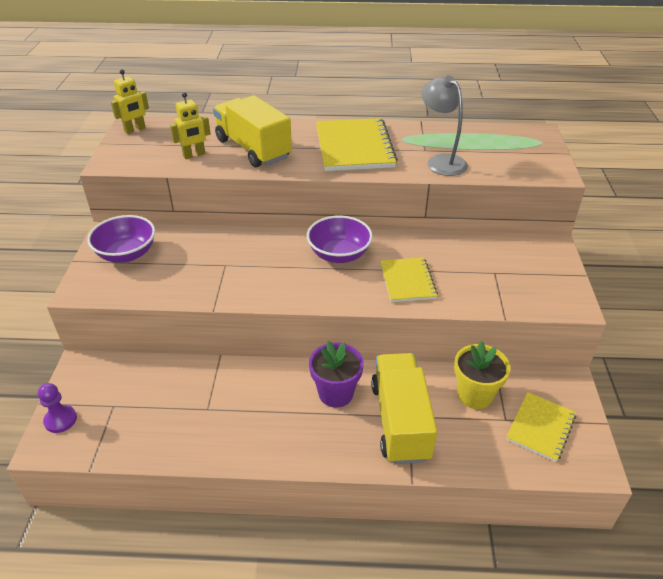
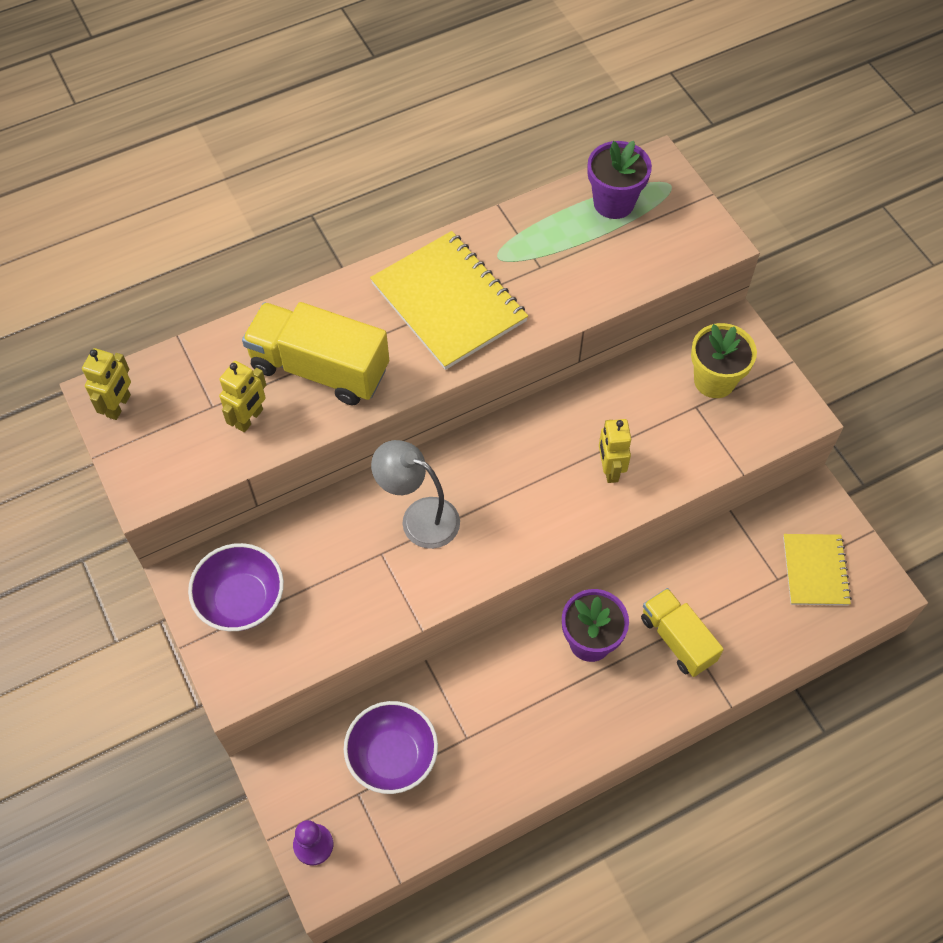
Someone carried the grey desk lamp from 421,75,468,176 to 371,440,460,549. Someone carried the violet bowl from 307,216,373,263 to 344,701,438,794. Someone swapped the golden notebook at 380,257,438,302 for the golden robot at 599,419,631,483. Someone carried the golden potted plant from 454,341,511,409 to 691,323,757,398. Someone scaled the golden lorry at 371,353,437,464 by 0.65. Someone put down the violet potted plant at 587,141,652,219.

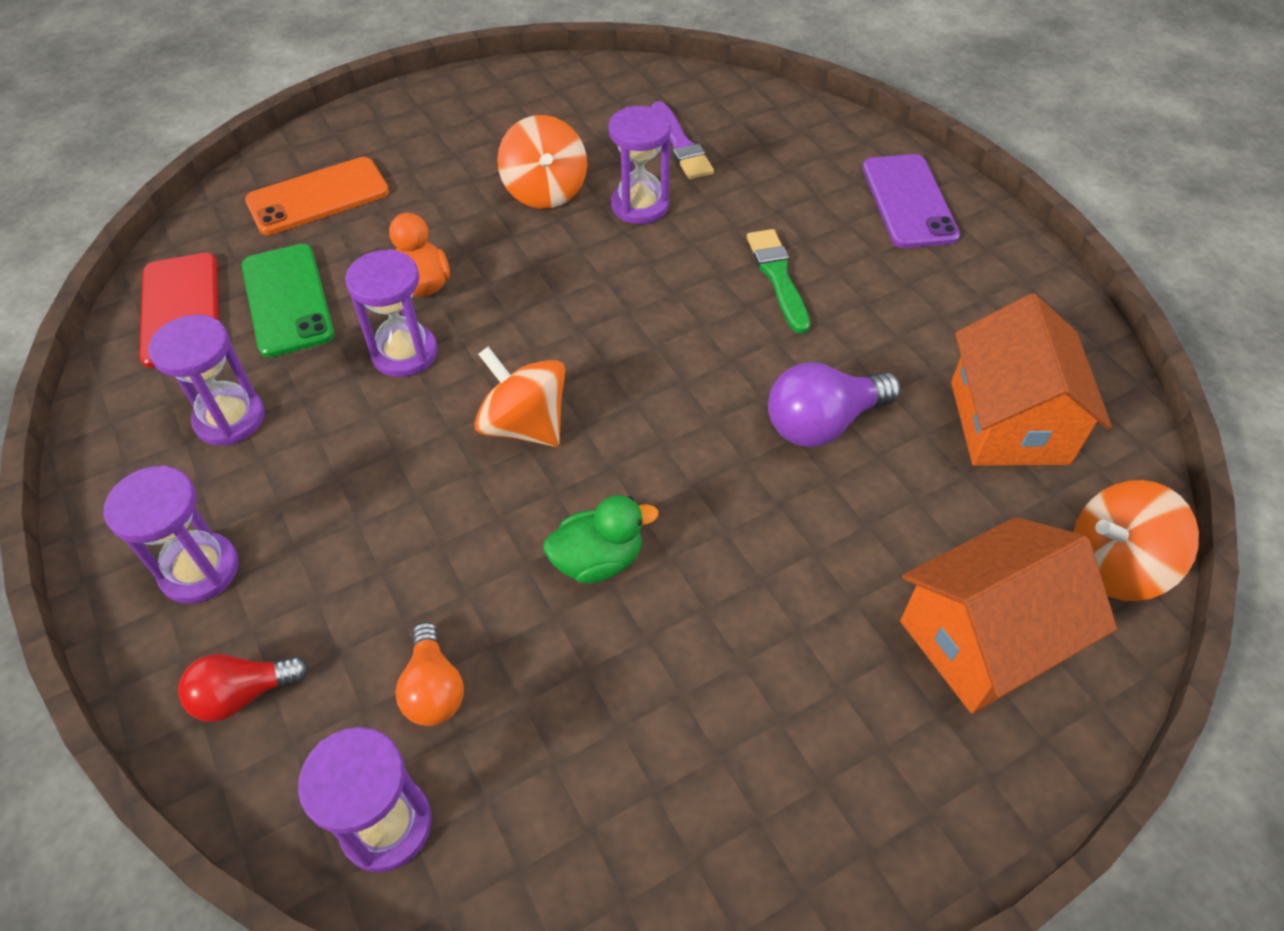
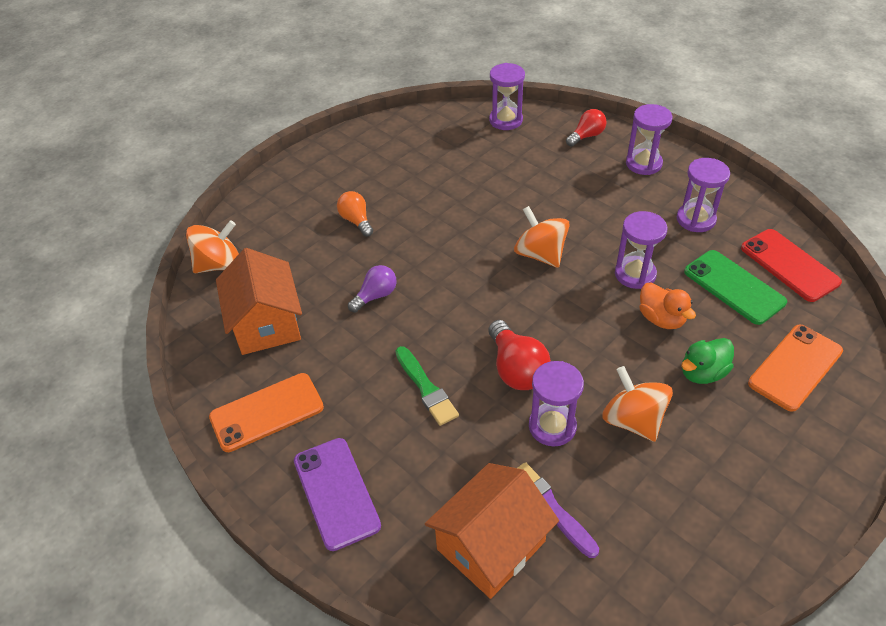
Someone rotated the bright orange toy top at 474,347,565,447 by 150 degrees counterclockwise. Someone scaled the violet light bulb at 768,362,900,447 by 0.66. Someone carried the green rubber duck from 543,495,658,584 to 681,338,734,384. Someone carried the bright orange toy house from 900,517,1117,713 to 425,463,559,599. Someone carried the bright orange light bulb from 396,622,464,726 to 337,191,373,236. Someone put down the red light bulb at 488,320,551,390. Someone put down the bright orange mobile phone at 209,373,324,452.

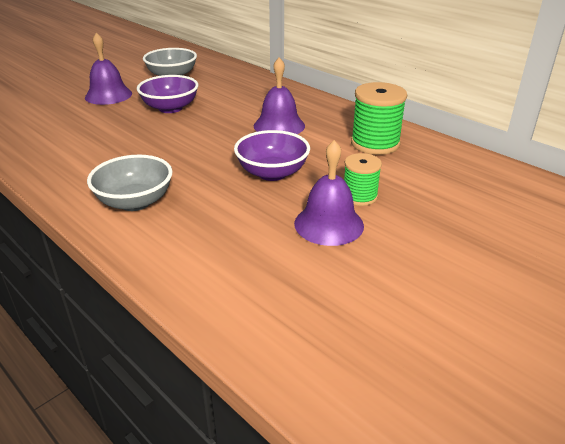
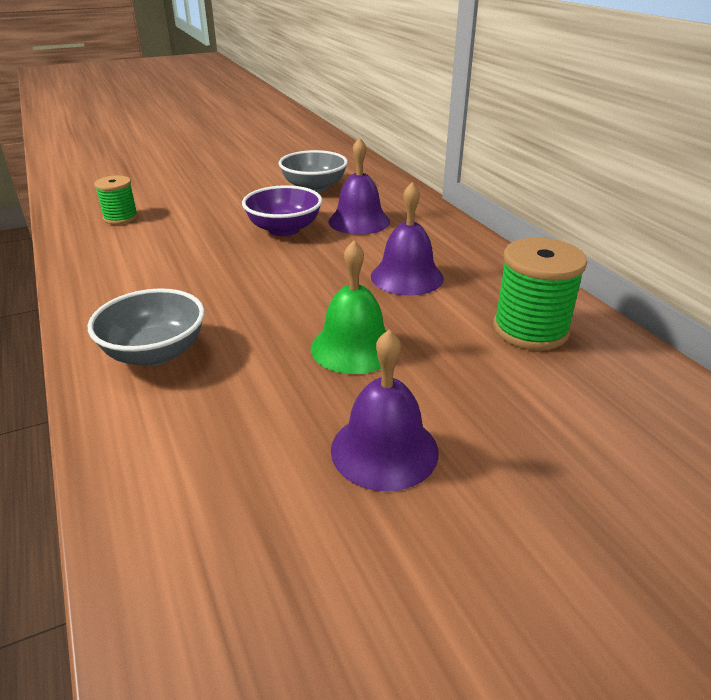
Someone carried the violet hand bell from 85,33,132,105 to 329,137,390,235. Someone swapped the violet bowl at 234,130,310,181 for the green hand bell at 311,241,386,374. Someone carried the green reel of thread from 344,153,382,206 to 94,176,138,224.

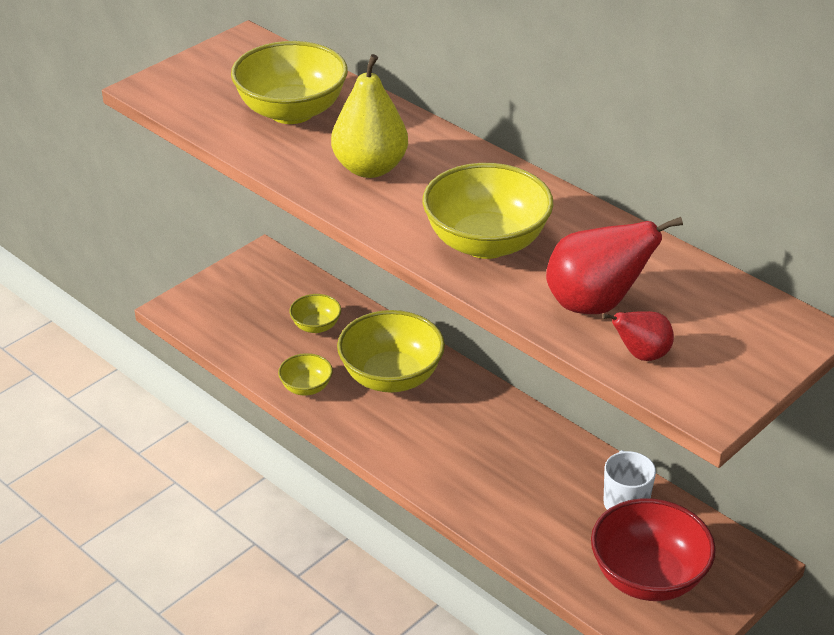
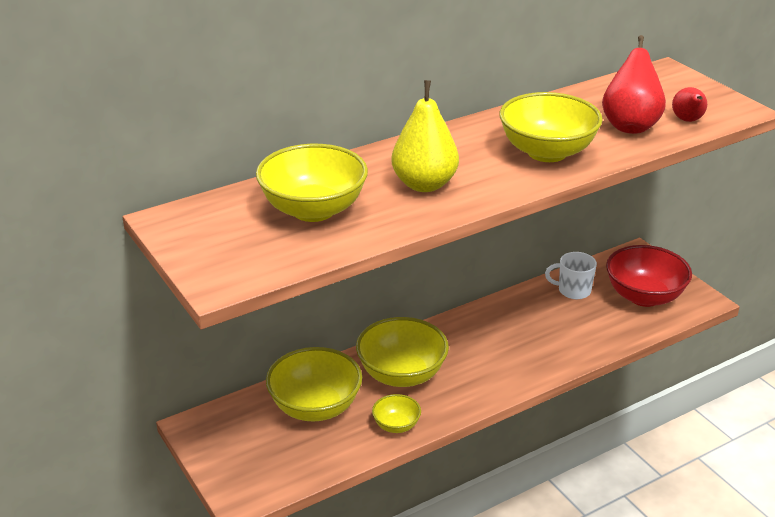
Someone scaled the golden bowl at 289,294,341,333 by 1.98.

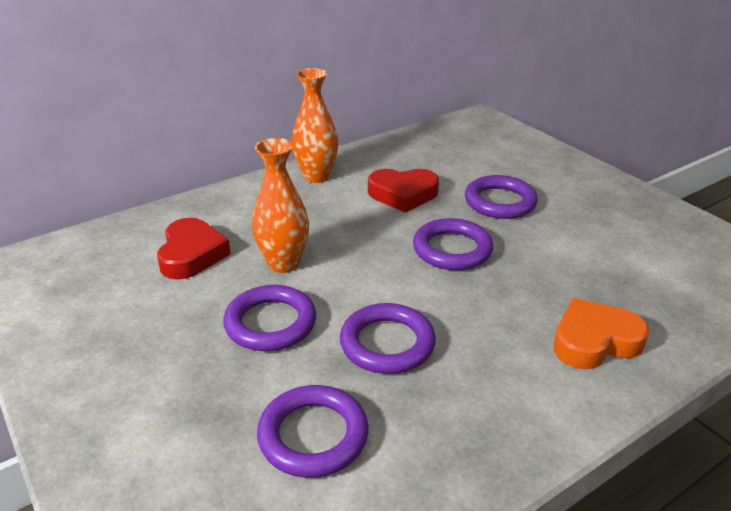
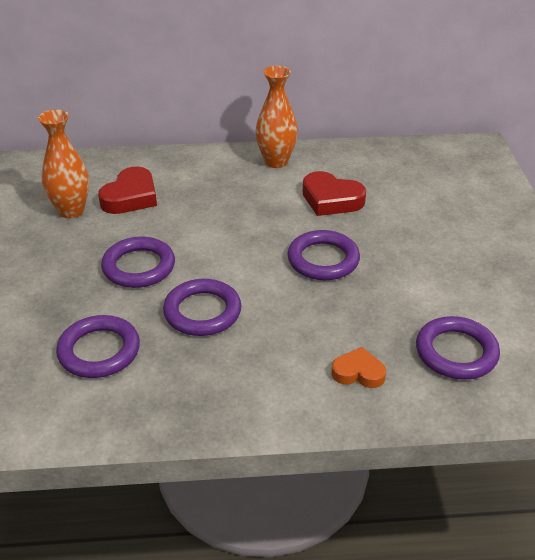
Someone carried the bright orange tall vase from 252,138,309,273 to 38,109,89,218. Someone carried the violet hoop from 465,175,538,219 to 416,316,500,380. Someone scaled the bright orange heart shape at 553,298,649,369 by 0.63.

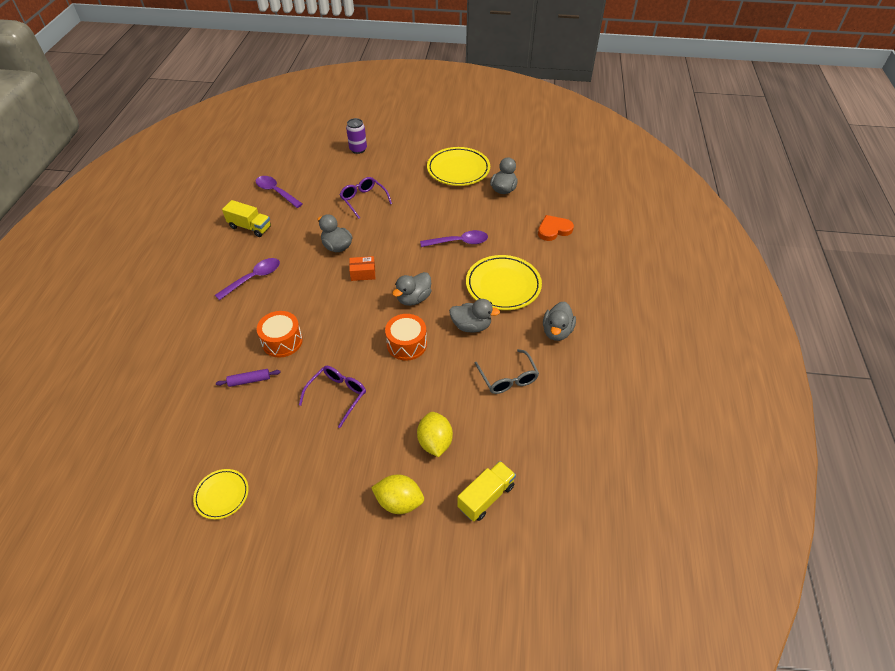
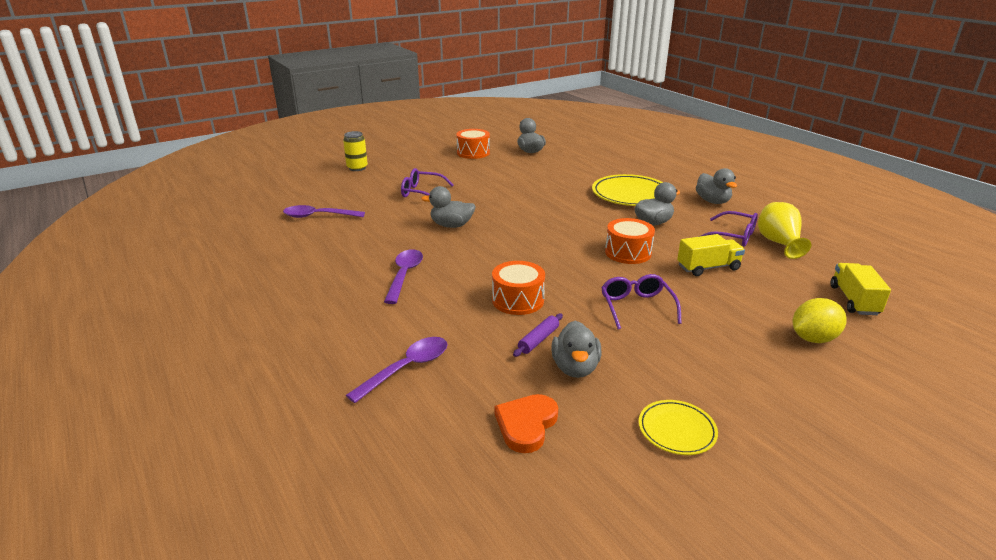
Someone repainted the violet tin at 346,118,367,154, which became the golden tin at 343,131,368,171. Someone swapped the golden dinner plate at 427,147,490,186 for the bright orange drum at 456,129,490,159. Someone carried the golden lorry from 222,200,271,237 to 677,234,745,276. Someone carried the bright orange heart shape from 538,215,574,241 to 495,394,558,453. Someone carried the violet tablespoon from 420,230,488,247 to 346,337,448,403. Someone took away the bright orange package at 349,256,375,281. Someone carried the grey rubber duck from 392,272,432,306 to 551,320,602,378. Someone repainted the grey glasses at 475,349,539,394, which became the violet glasses at 698,211,758,247. Someone took away the golden lemon at 417,412,453,457. Someone put down the golden tall vase at 758,202,811,259.

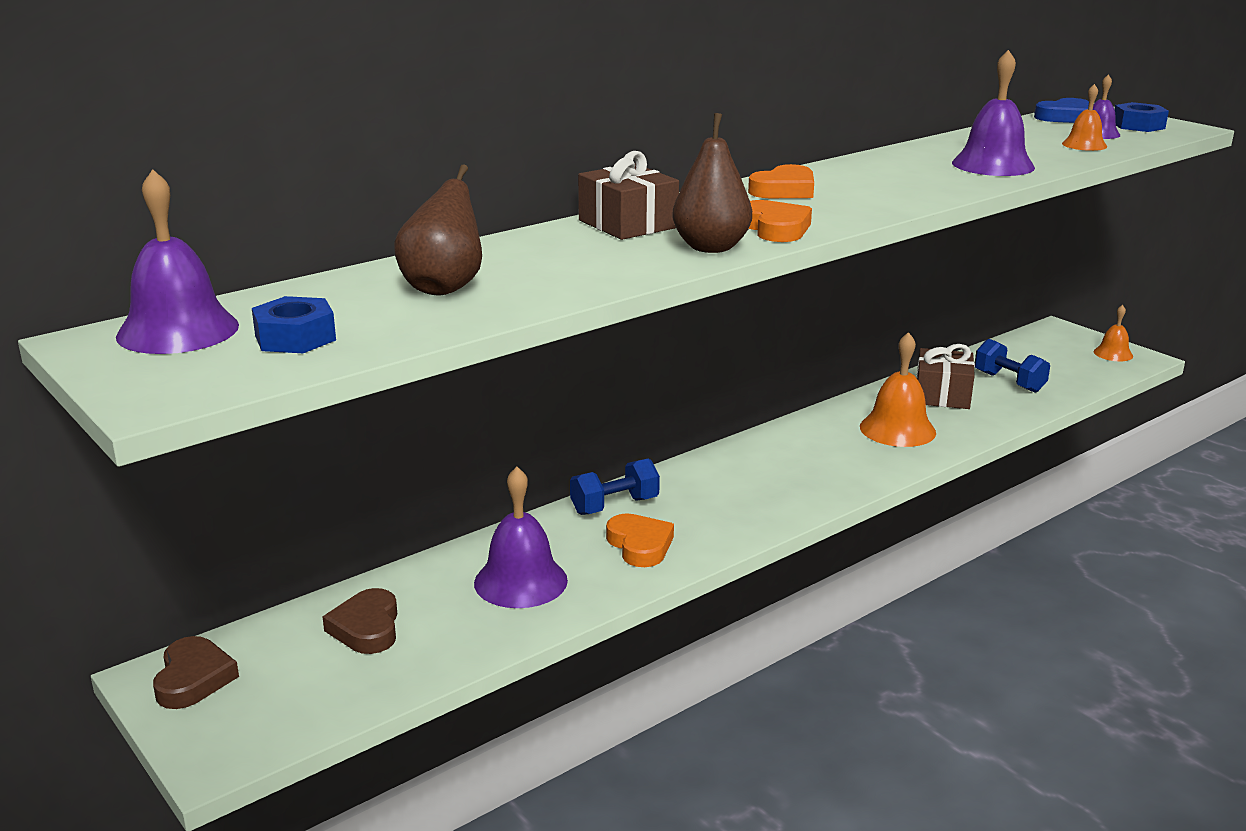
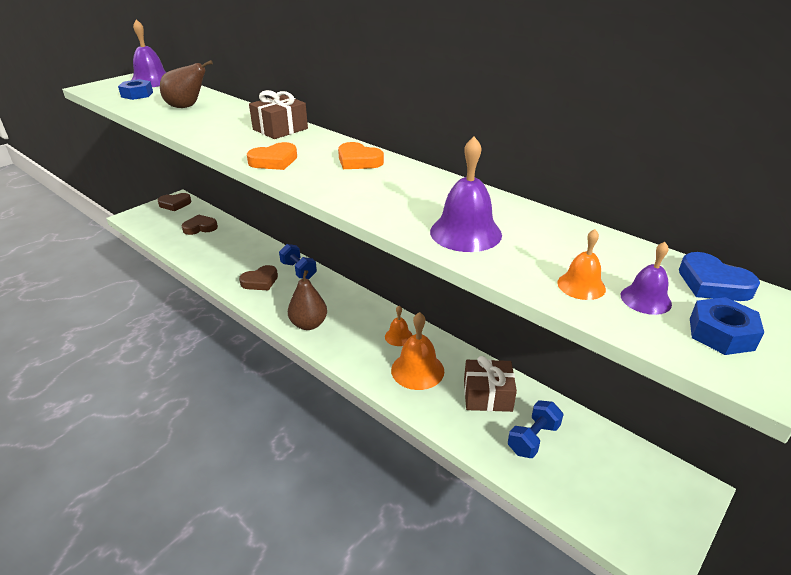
Someone carried the dark brown pear fruit from 672,113,752,253 to 288,270,327,330. Someone carried the bright orange hand bell from 1094,305,1133,361 to 385,306,413,346. Someone took away the violet hand bell at 474,467,568,608. Someone repainted the bright orange heart shape at 606,513,674,567, which became the dark brown heart shape at 239,265,278,291.

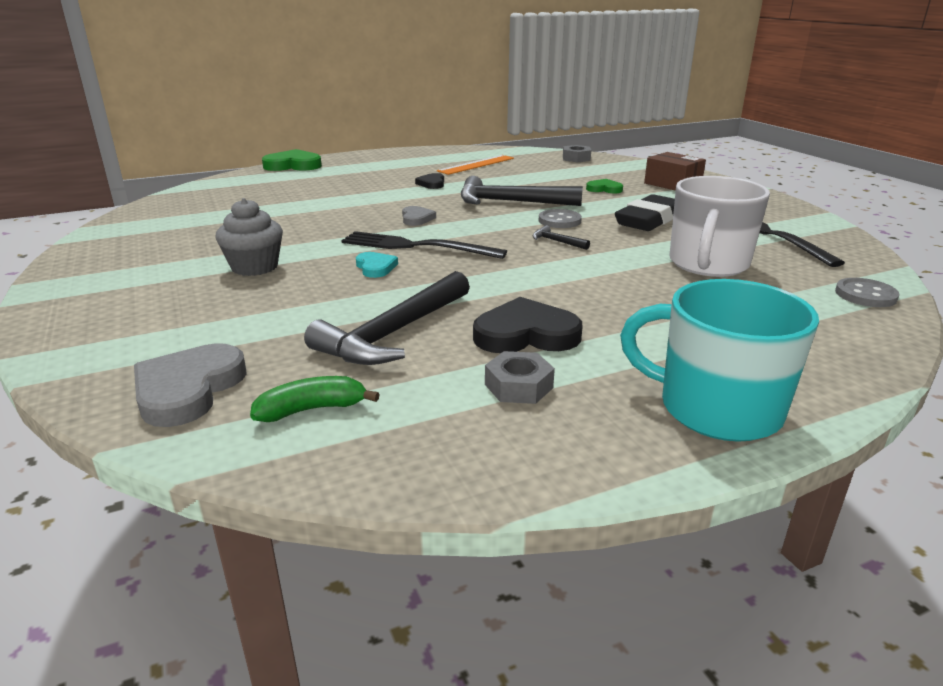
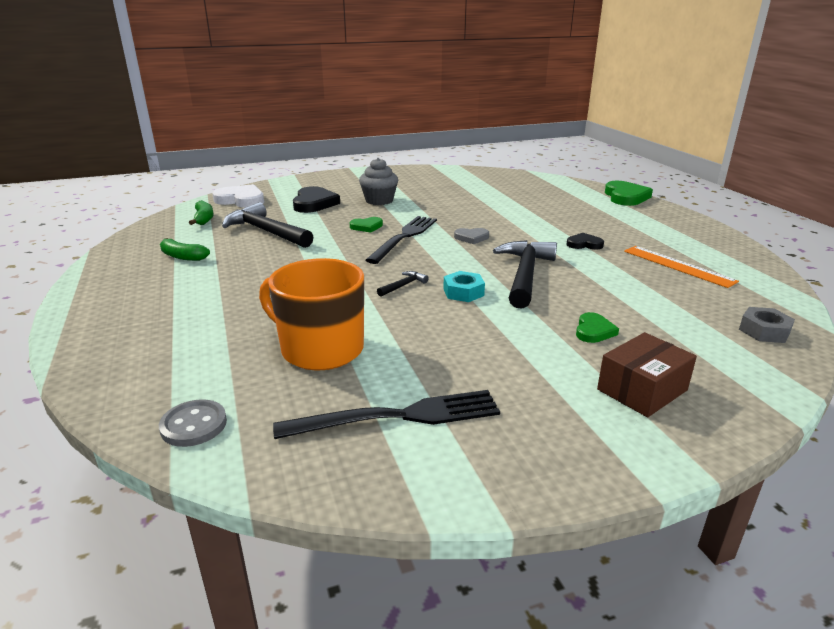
Someone repainted the snow-white tea mug at 669,176,770,277, which became the bright orange tea mug at 259,258,364,370. Someone took away the ebony gum eraser at 615,195,675,231. Someone swapped the grey shirt button at 539,209,582,228 for the turquoise hex nut at 443,271,485,302. Someone repainted the turquoise heart shape at 356,252,398,278, which became the green heart shape at 350,217,383,232. Someone took away the turquoise tea mug at 620,279,819,442. Someone carried the ebony heart shape from 473,297,583,353 to 293,186,340,213. Someone repainted the grey heart shape at 134,343,247,427, which became the snow-white heart shape at 212,184,264,208. Someone swapped the grey hex nut at 485,351,555,404 for the green toy banana at 160,238,210,261.

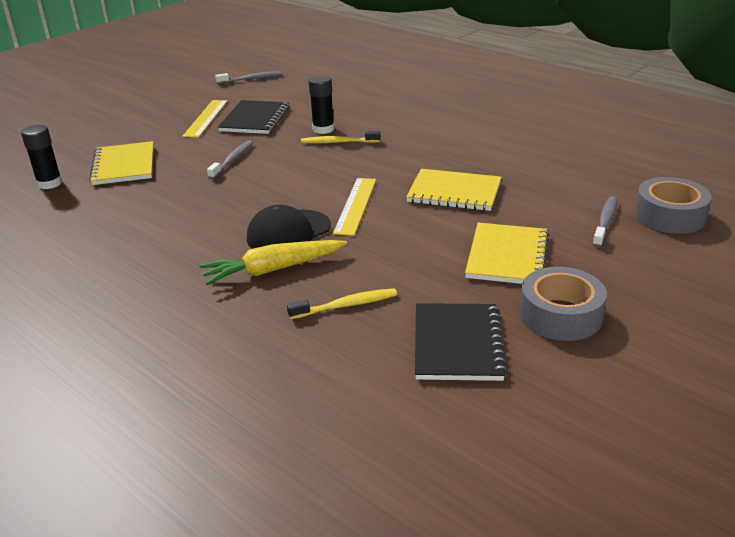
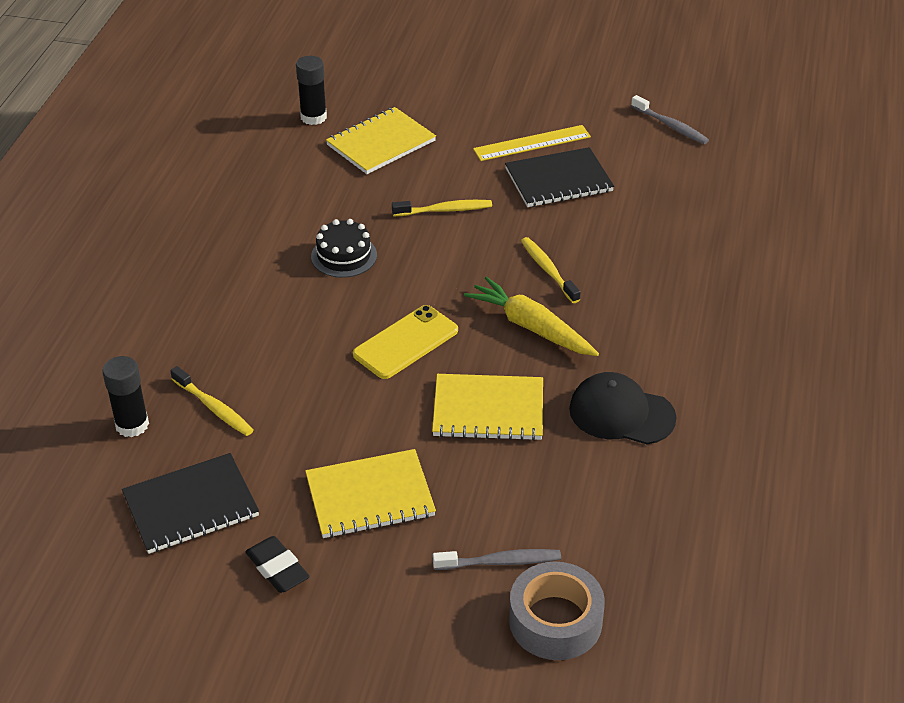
Someone carried the ebony stick of glue from 309,75,334,134 to 102,356,149,437. Someone repainted the grey dental brush at 207,141,253,179, which became the golden dental brush at 392,200,492,216. Someone rotated the golden notebook at 406,169,501,211 by 75 degrees counterclockwise. Someone swapped the golden straightedge at 333,178,376,236 for the golden mobile phone at 353,305,458,379. Someone carried the ebony cap from 247,205,331,249 to 569,372,677,444. Someone carried the golden root vegetable from 199,240,347,285 to 464,276,599,356. Someone swapped the grey roll of tape at 520,267,607,341 for the ebony gum eraser at 245,536,310,593. Someone put down the ebony layer cake at 311,219,377,278.

